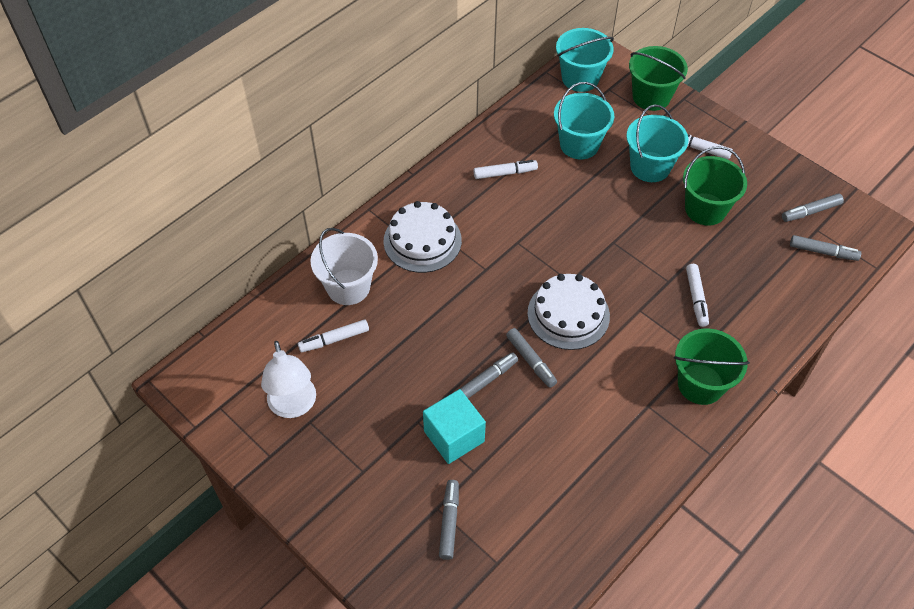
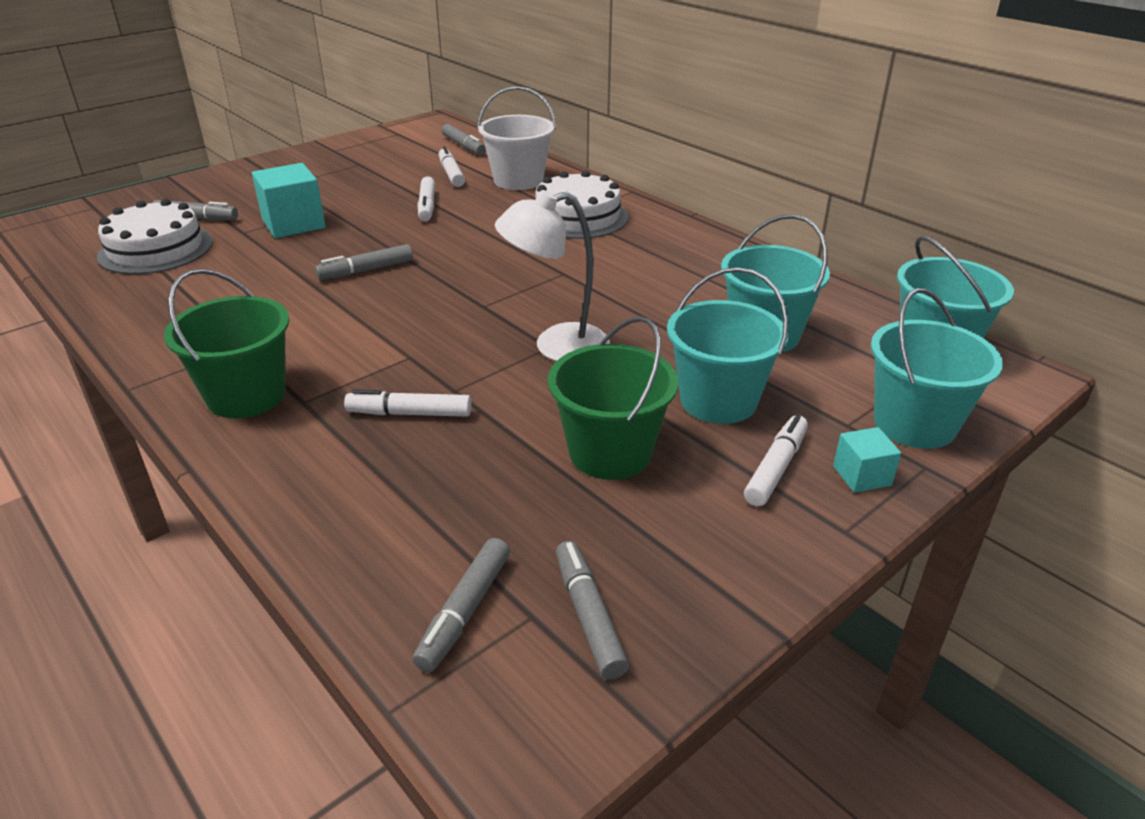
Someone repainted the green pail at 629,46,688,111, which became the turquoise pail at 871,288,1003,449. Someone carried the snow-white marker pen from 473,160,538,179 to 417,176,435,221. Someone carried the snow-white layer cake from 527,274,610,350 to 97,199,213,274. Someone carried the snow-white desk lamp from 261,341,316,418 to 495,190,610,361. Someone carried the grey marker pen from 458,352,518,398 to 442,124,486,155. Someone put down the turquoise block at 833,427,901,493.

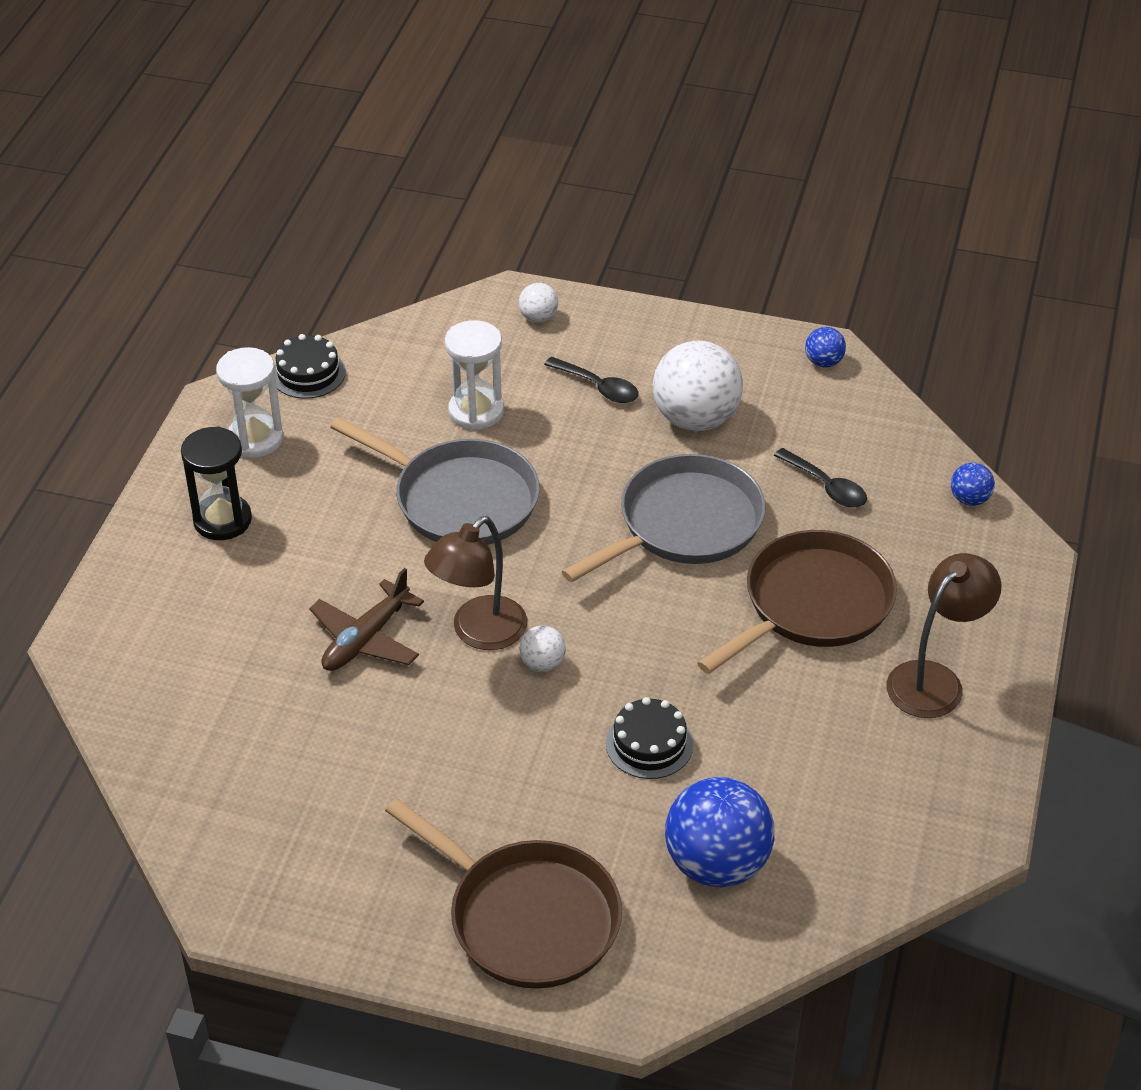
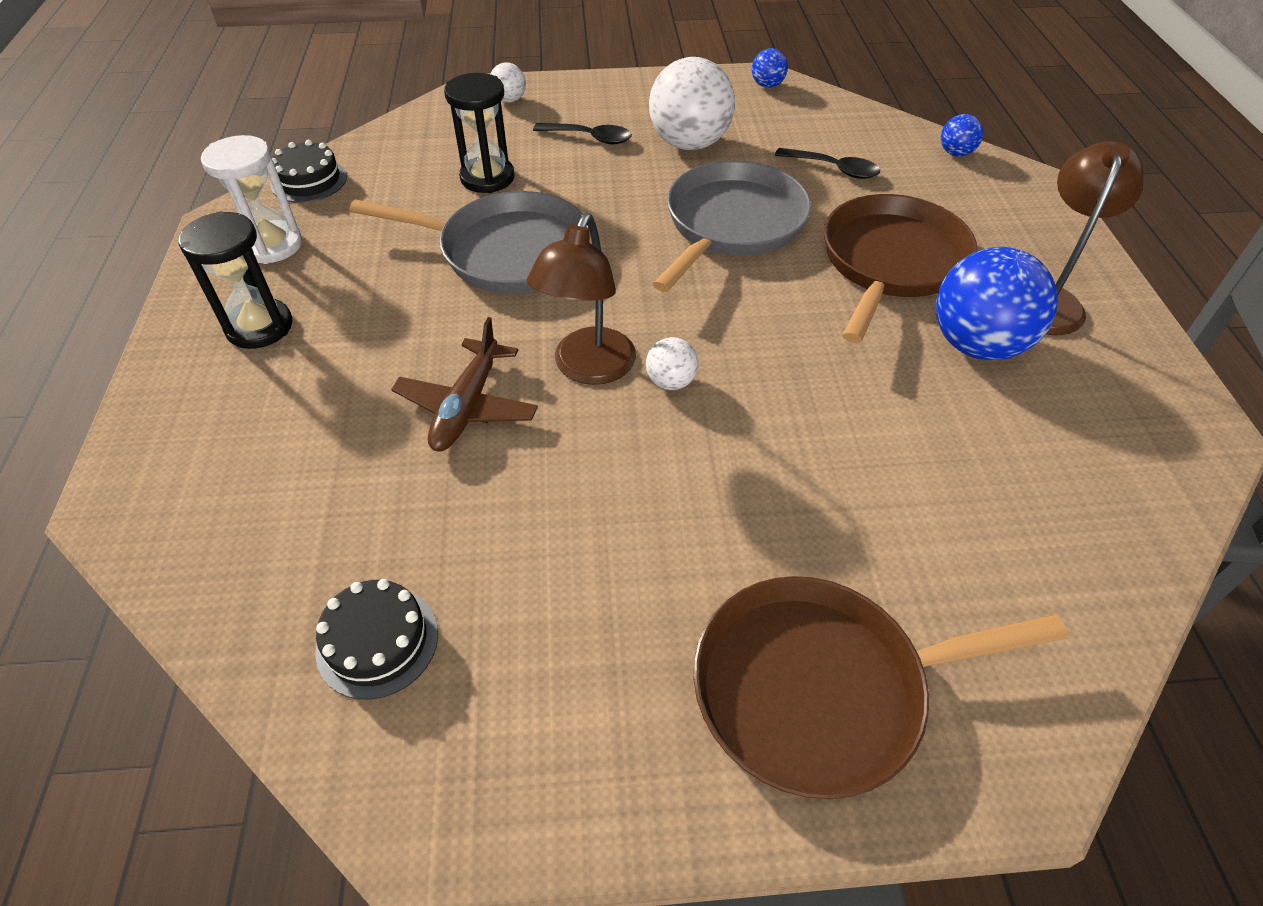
Someone repainted the snow-white hourglass at 445,320,504,430, which became the ebony hourglass at 444,73,515,193. Someone carried the ebony layer cake from 606,697,693,779 to 316,579,438,700. Someone carried the cobalt ball from 665,777,774,887 to 936,247,1058,360. Someone rotated the dark brown pan at 385,798,622,989 by 150 degrees clockwise.

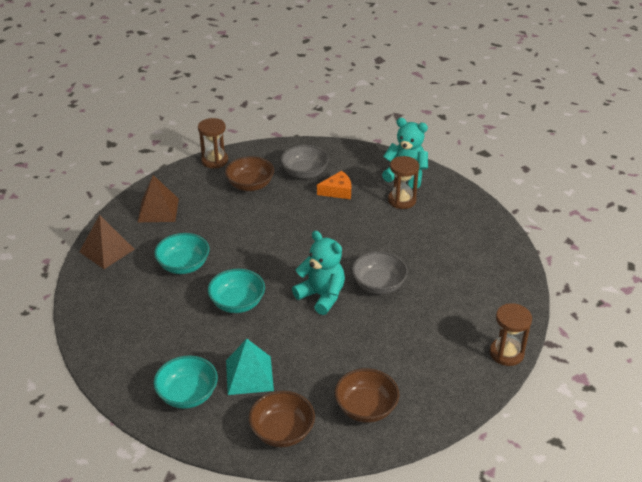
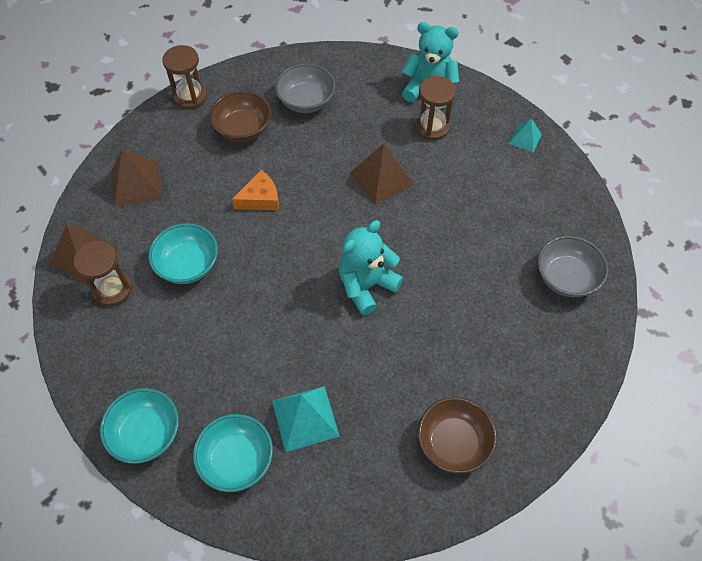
Someone carried the bright orange cheese wedge from 317,171,351,199 to 232,170,279,210. Someone rotated the turquoise stuffed bear at 292,231,345,315 by 75 degrees counterclockwise. Someone carried the grey bowl from 352,251,408,294 to 538,236,608,298. Someone carried the turquoise bowl from 208,269,265,313 to 100,388,179,464. Someone carried the dark brown hourglass from 490,303,532,366 to 74,241,132,307. Someone took away the dark brown bowl at 249,391,315,447. Someone put down the turquoise pyramid shape at 509,118,542,152. Someone put down the dark brown pyramid shape at 350,143,414,205.

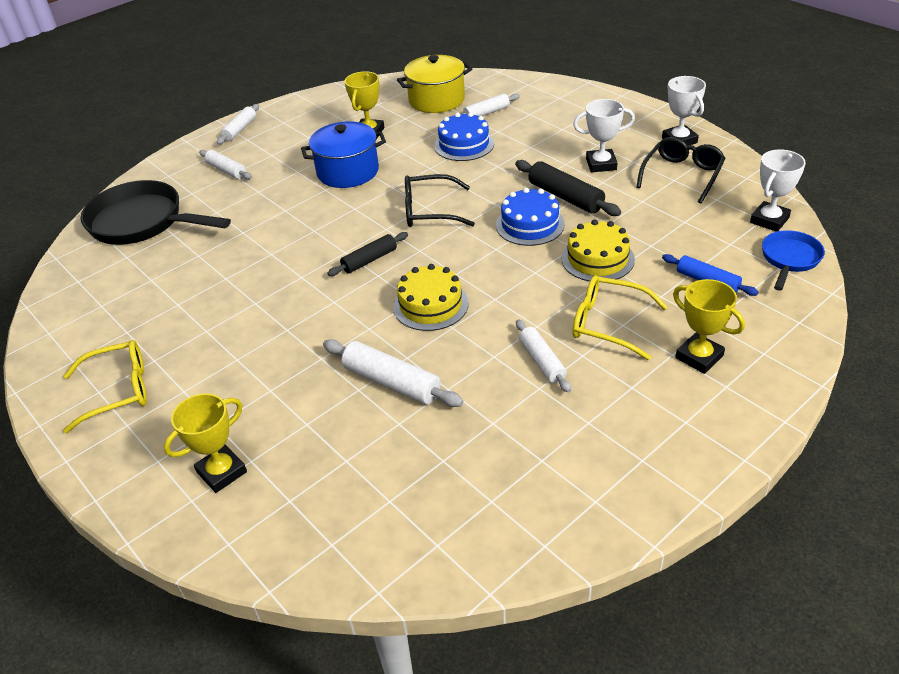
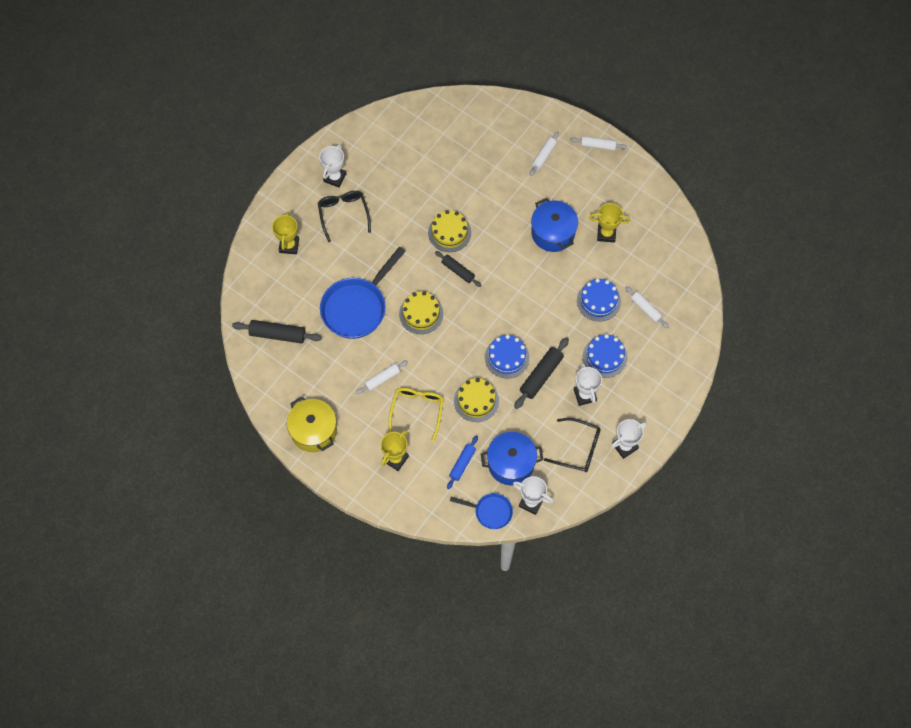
Someone carried the golden cooking pot from 397,55,472,113 to 287,396,337,452. Someone carried the ebony glasses from 405,174,475,227 to 318,191,371,242. Someone took away the ebony pan at 81,180,231,245. Someone swapped the snow-white rolling pin at 323,339,463,407 for the cobalt pan at 320,247,406,339. Someone swapped the golden glasses at 63,340,147,433 for the snow-white award cup at 319,144,346,188. Someone rotated the golden award cup at 164,393,247,493 by 60 degrees clockwise. Someone put down the golden layer cake at 428,210,471,252. Someone put down the ebony rolling pin at 232,320,322,344. Someone put down the cobalt layer cake at 583,334,627,378. Someone put down the cobalt cooking pot at 481,432,543,485.

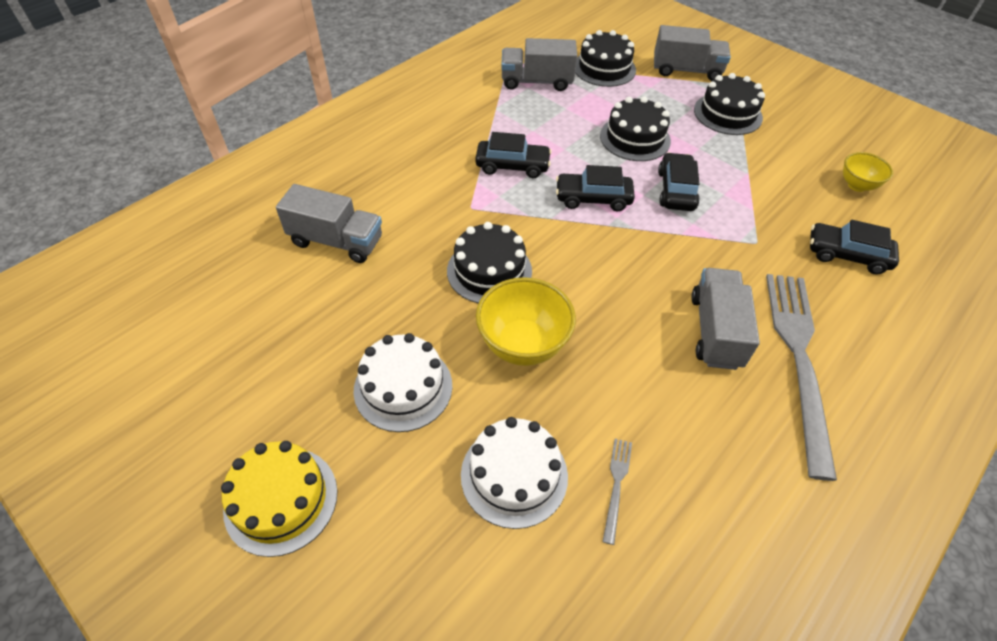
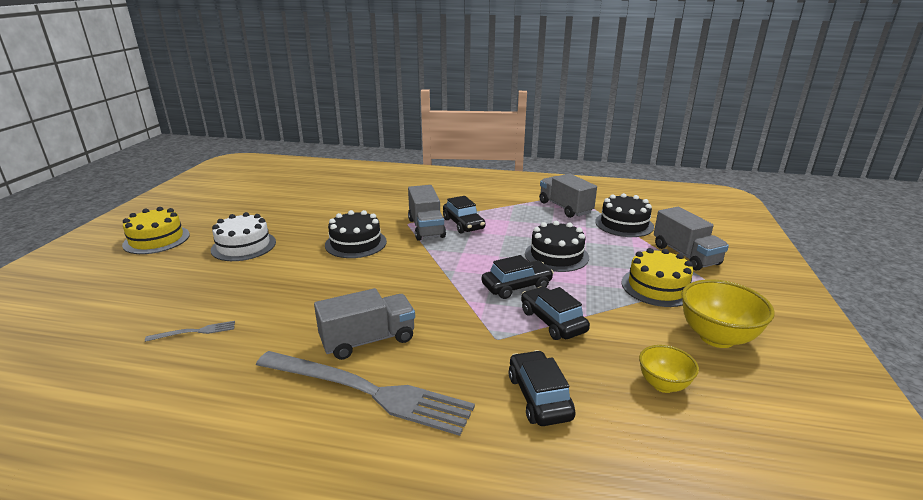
Someone repainted the ebony layer cake at 694,73,765,135, which became the golden layer cake at 622,248,693,307. Someone carried the ebony toy car from 556,165,635,211 to 521,286,590,340. Someone carried the grey lorry from 276,184,382,263 to 408,185,446,241. Someone rotated the grey table fork at 766,274,837,481 by 45 degrees clockwise. Someone carried the golden bowl from 476,277,576,366 to 682,279,775,348. Someone took away the snow-white layer cake at 461,417,568,529.

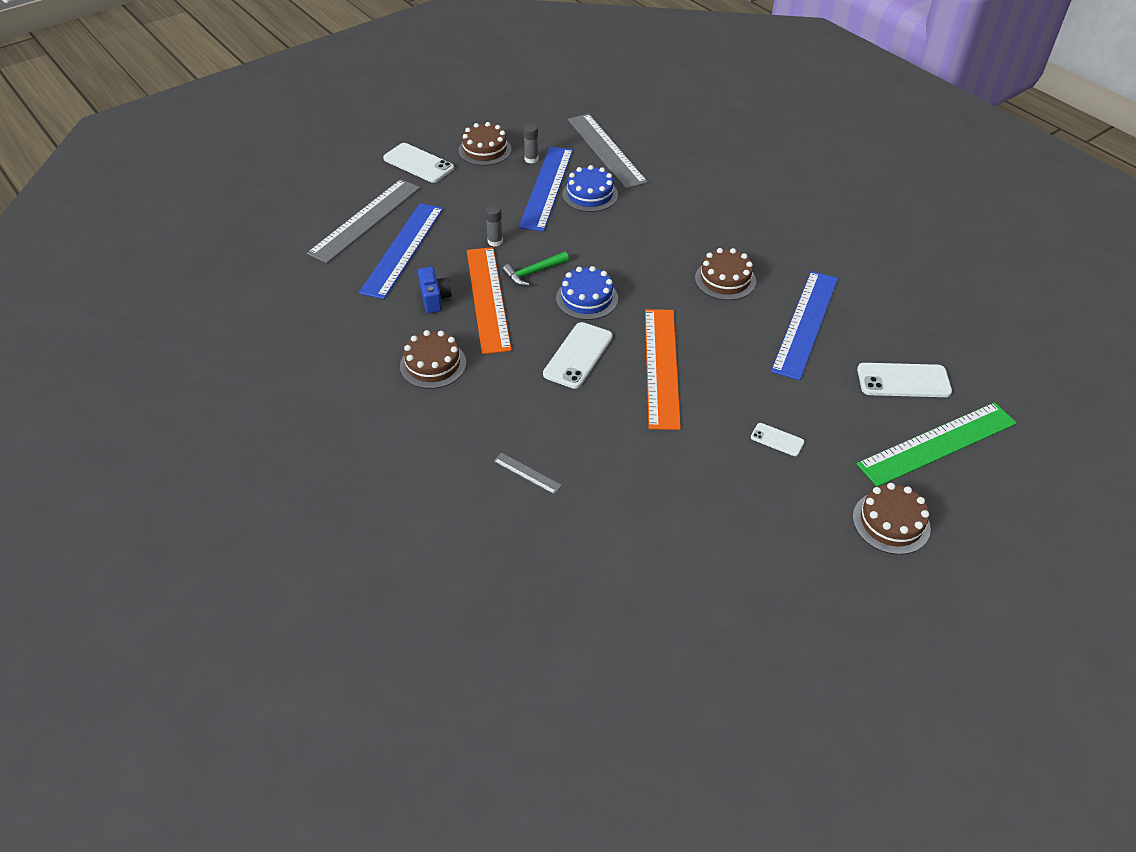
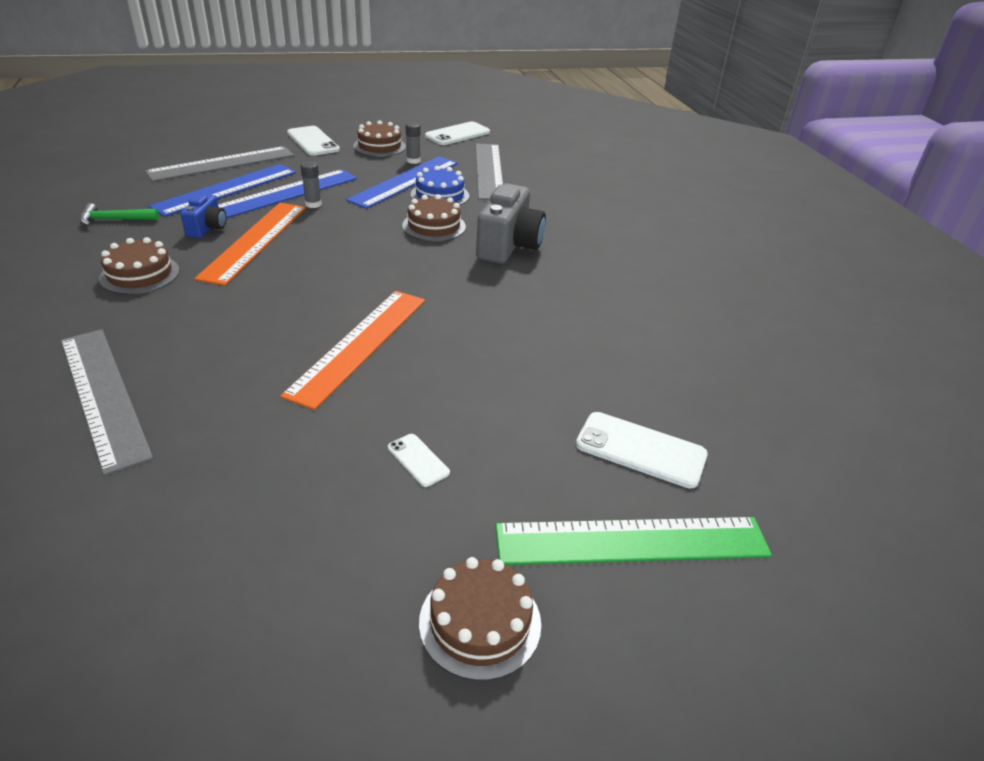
Someone carried the dark brown layer cake from 695,248,756,300 to 402,194,466,242. Someone carried the green hammer from 502,252,569,286 to 80,203,159,226. Someone took away the cobalt layer cake at 556,266,618,320. Someone carried the cobalt straightedge from 771,271,838,380 to 218,169,357,218. Someone carried the snow-white mobile phone from 543,322,613,389 to 425,121,490,145. Someone scaled the grey straightedge at 494,453,562,494 by 2.45. Someone put down the grey camera at 476,183,546,264.

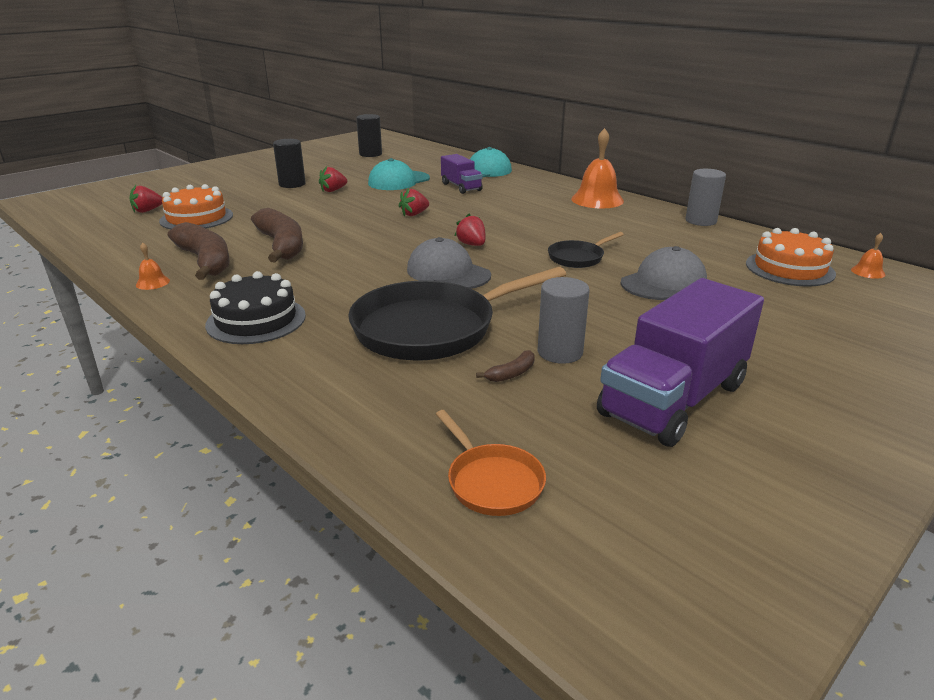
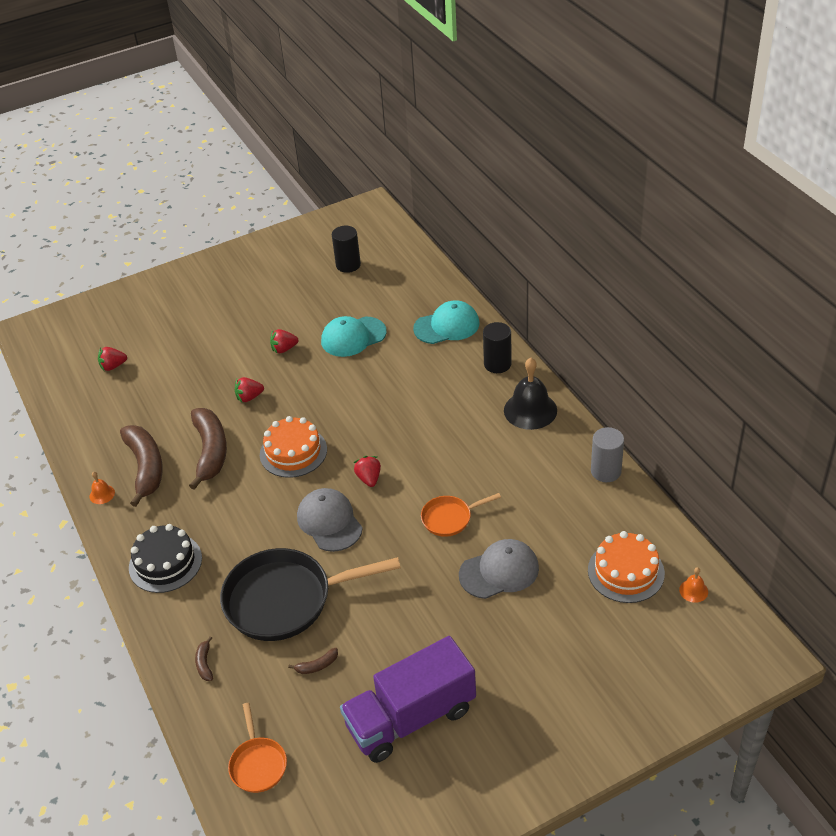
Someone repainted the bright orange hand bell at 571,128,624,209, which became the ebony hand bell at 504,358,557,430. Someone carried the ebony cylinder from 273,139,306,188 to 483,322,512,373. Someone took away the violet lorry at 441,154,483,194. Someone carried the bright orange layer cake from 159,184,233,229 to 260,416,327,478. Someone carried the red toy strawberry from 399,188,429,216 to 235,377,264,402. Someone repainted the ebony pan at 548,232,624,268, which became the bright orange pan at 421,493,501,537. Someone took away the grey cylinder at 538,277,590,364. Someone put down the dark brown toy banana at 195,636,213,681.

